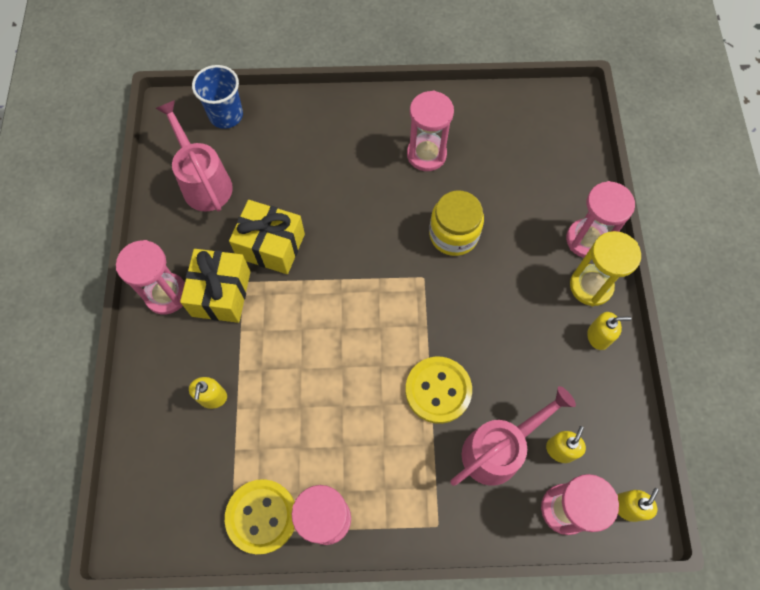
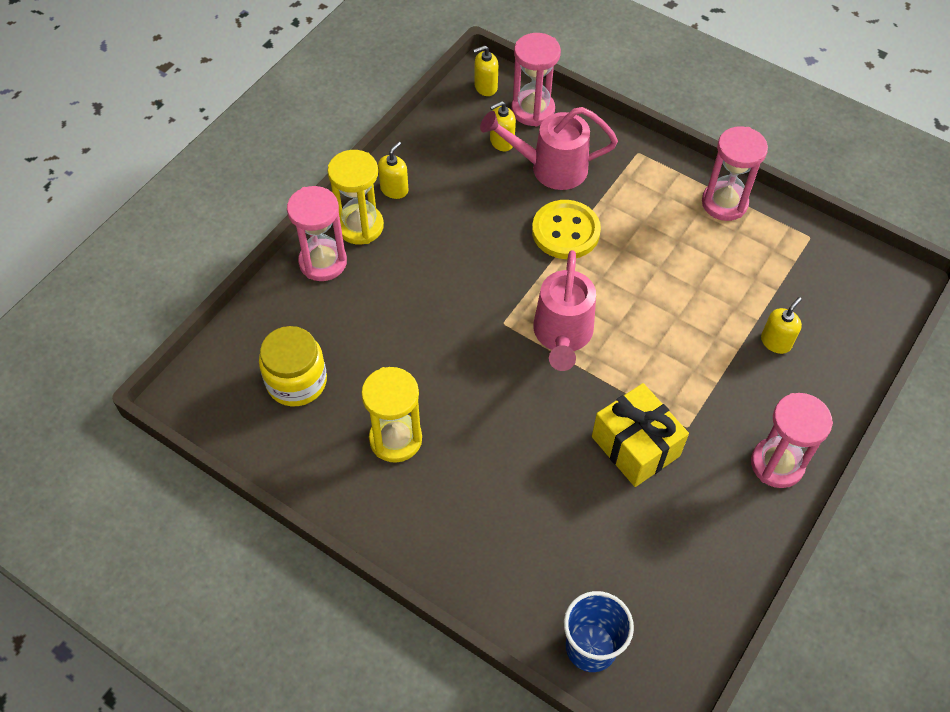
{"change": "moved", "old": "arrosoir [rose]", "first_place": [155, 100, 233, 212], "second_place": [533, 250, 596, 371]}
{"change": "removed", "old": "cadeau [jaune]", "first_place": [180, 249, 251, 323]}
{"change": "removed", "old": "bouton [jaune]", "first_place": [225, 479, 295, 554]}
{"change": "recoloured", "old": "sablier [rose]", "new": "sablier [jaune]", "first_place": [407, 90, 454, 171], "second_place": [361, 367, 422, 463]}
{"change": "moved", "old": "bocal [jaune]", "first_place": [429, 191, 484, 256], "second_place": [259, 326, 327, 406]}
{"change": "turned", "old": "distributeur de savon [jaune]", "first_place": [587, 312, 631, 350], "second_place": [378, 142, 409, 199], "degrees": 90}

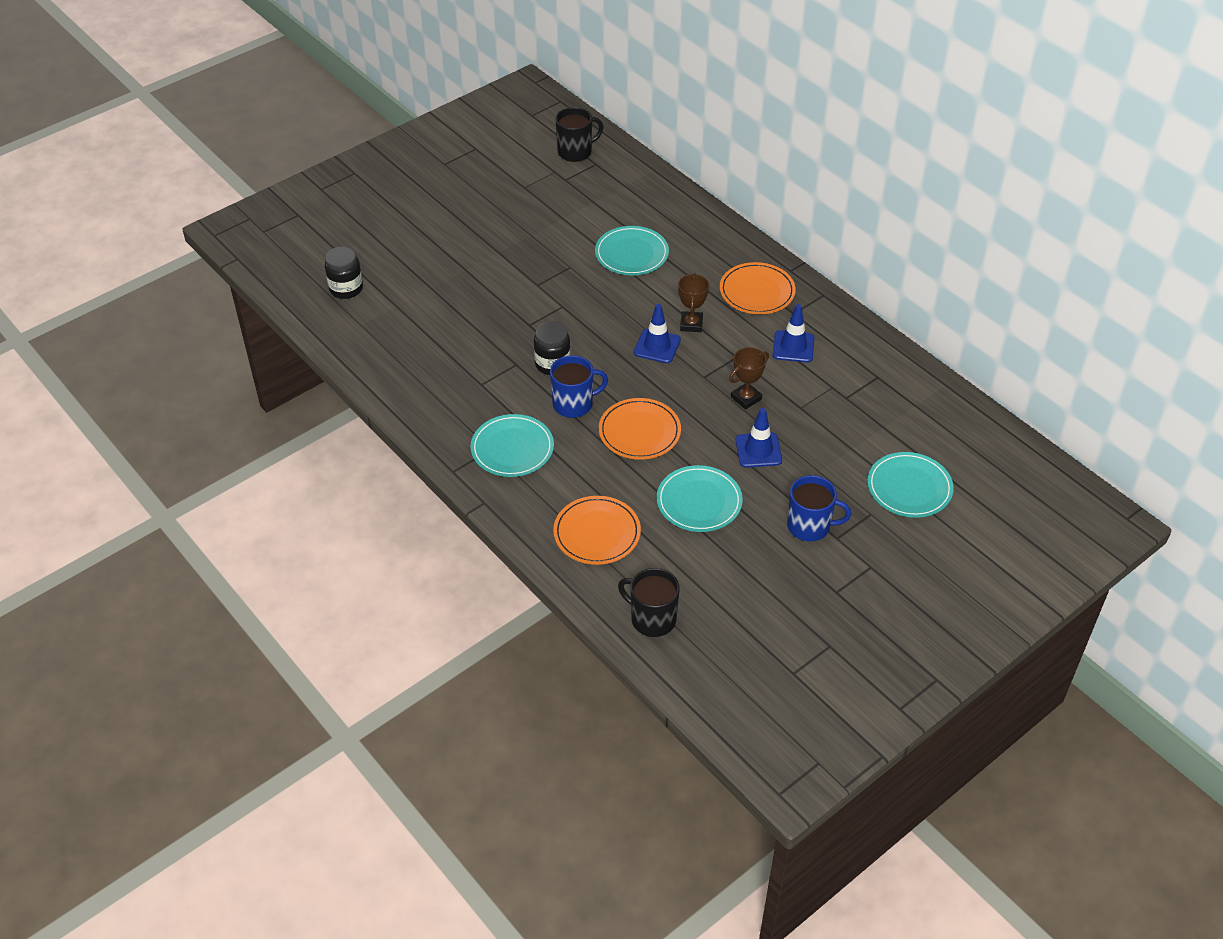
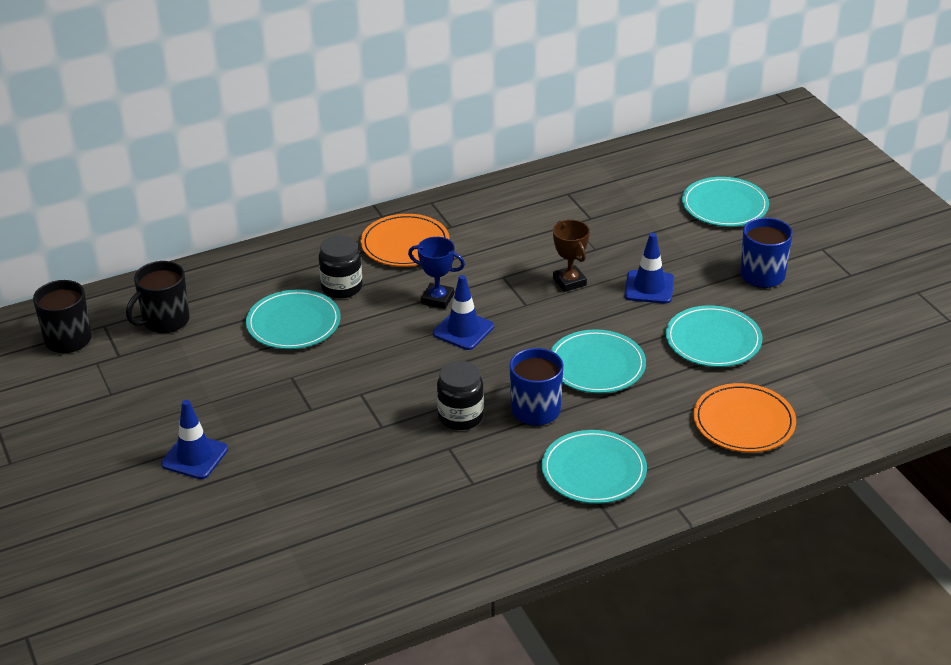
{"change": "moved", "old": "bocal [noir]", "first_place": [325, 247, 363, 299], "second_place": [319, 235, 362, 298]}
{"change": "recoloured", "old": "assiette [orange]", "new": "assiette [turquoise]", "first_place": [599, 398, 681, 460], "second_place": [550, 329, 646, 393]}
{"change": "moved", "old": "tasse [noir]", "first_place": [618, 568, 680, 637], "second_place": [126, 261, 190, 333]}
{"change": "recoloured", "old": "trophée [marron]", "new": "trophée [bleu]", "first_place": [678, 273, 709, 332], "second_place": [408, 237, 465, 309]}
{"change": "moved", "old": "cône de chantier [bleu]", "first_place": [773, 304, 815, 363], "second_place": [161, 400, 228, 479]}

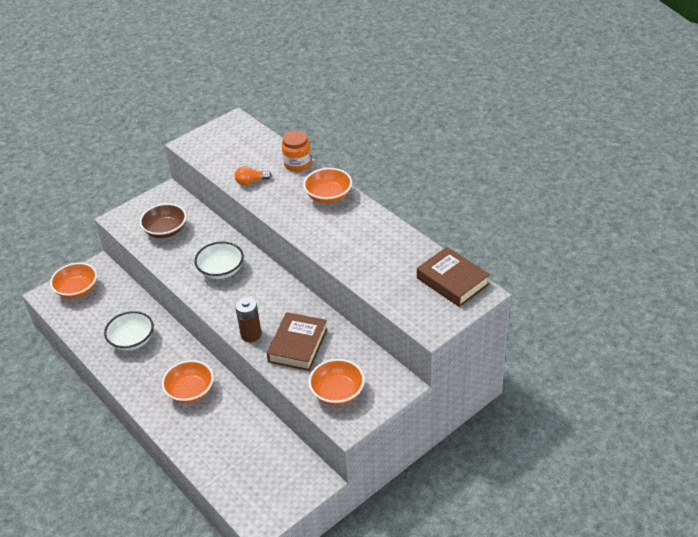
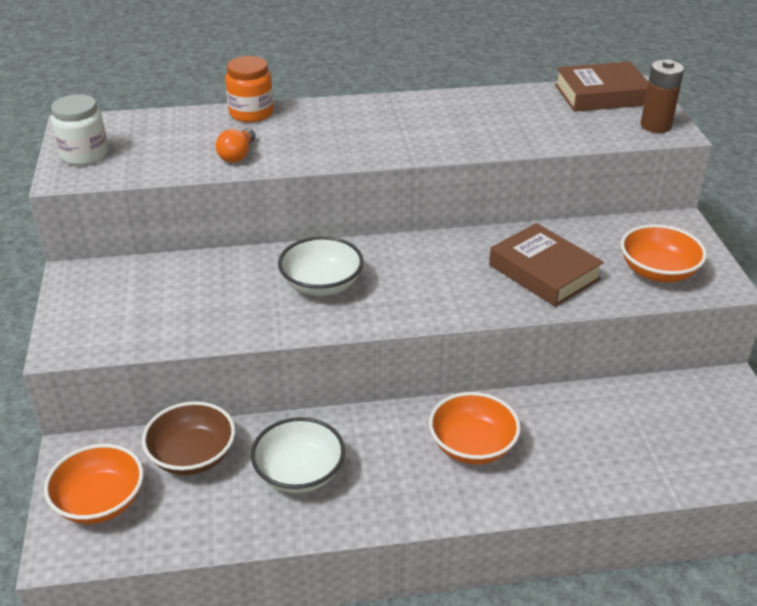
{"change": "moved", "old": "bol [marron]", "first_place": [139, 203, 187, 238], "second_place": [142, 401, 235, 475]}
{"change": "moved", "old": "pile [marron]", "first_place": [235, 297, 262, 342], "second_place": [641, 59, 684, 133]}
{"change": "removed", "old": "bol [orange]", "first_place": [303, 168, 352, 203]}
{"change": "added", "new": "bocal [blanc]", "second_place": [51, 94, 108, 166]}

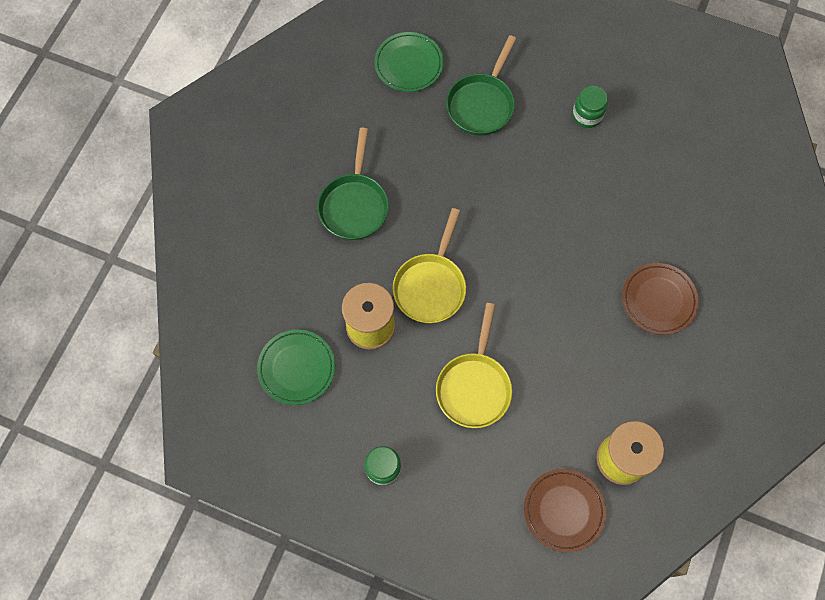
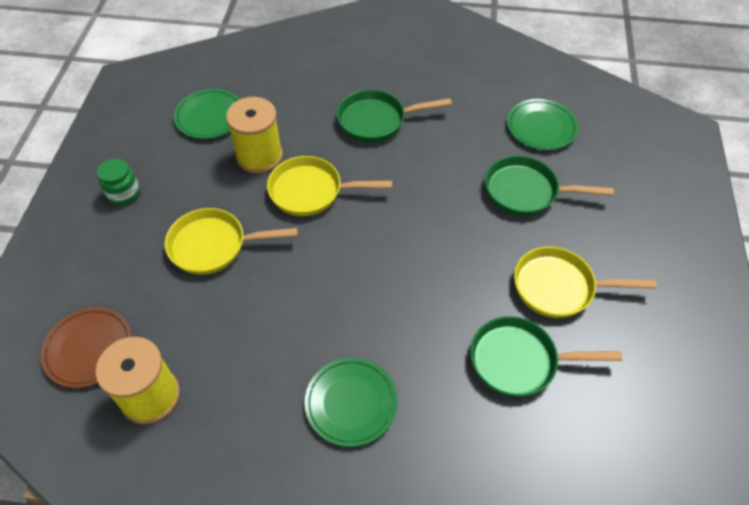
{"change": "replaced", "old": "bocal [vert]", "new": "poêle [jaune]", "first_place": [573, 86, 608, 128], "second_place": [514, 247, 657, 318]}
{"change": "recoloured", "old": "assiette [marron]", "new": "assiette [vert]", "first_place": [622, 263, 699, 335], "second_place": [304, 358, 397, 447]}
{"change": "added", "new": "poêle [vert]", "second_place": [470, 316, 622, 397]}

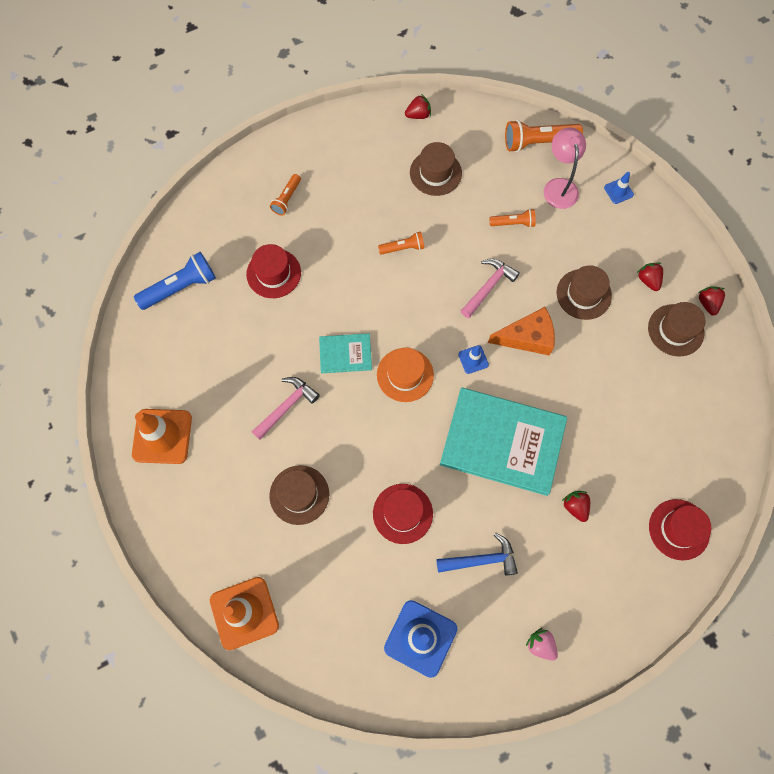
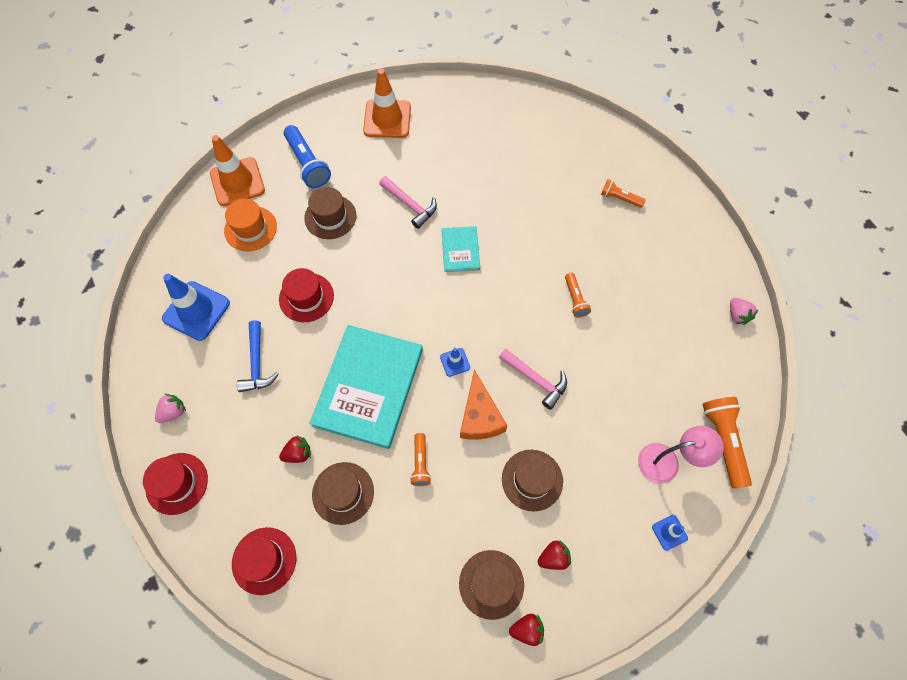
{"change": "moved", "old": "lampe de poche [bleu]", "first_place": [134, 252, 216, 310], "second_place": [284, 125, 331, 188]}
{"change": "moved", "old": "chapeau [rouge]", "first_place": [246, 244, 301, 298], "second_place": [143, 453, 208, 515]}
{"change": "moved", "old": "chapeau [orange]", "first_place": [377, 347, 434, 402], "second_place": [224, 199, 277, 252]}
{"change": "recoloured", "old": "fraise [rouge]", "new": "fraise [rose]", "first_place": [405, 94, 431, 119], "second_place": [730, 298, 759, 325]}
{"change": "moved", "old": "chapeau [marron]", "first_place": [410, 142, 462, 196], "second_place": [312, 462, 374, 525]}
{"change": "moved", "old": "lampe de poche [orange]", "first_place": [489, 209, 536, 228], "second_place": [410, 433, 431, 486]}

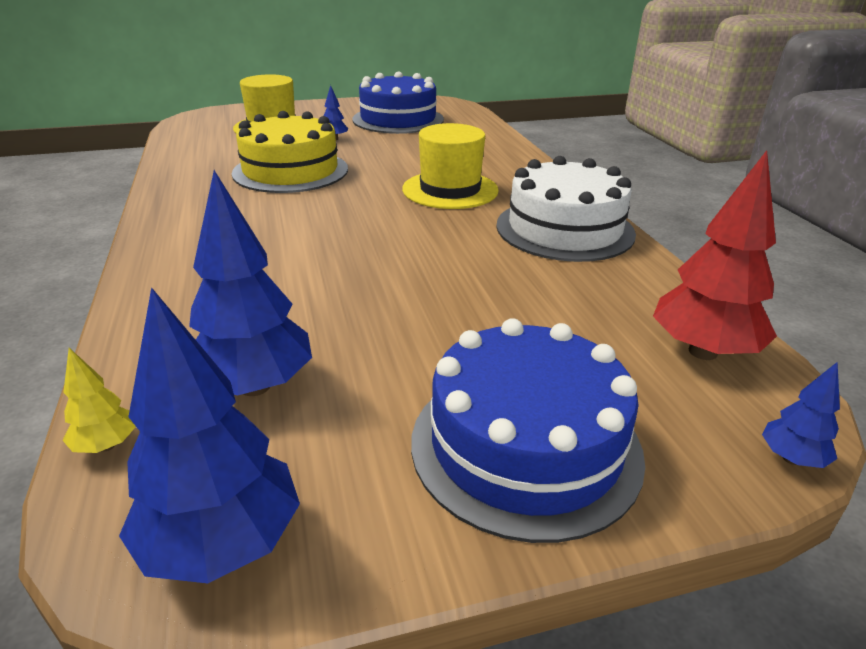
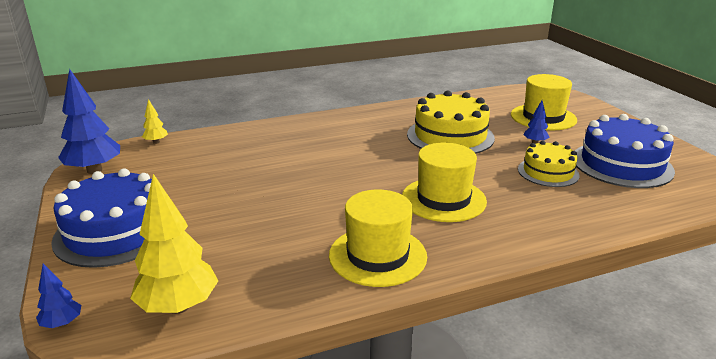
{"change": "removed", "old": "arbre [bleu]", "first_place": [189, 170, 312, 396]}
{"change": "replaced", "old": "gâteau [blanc]", "new": "chapeau [jaune]", "first_place": [496, 156, 636, 262], "second_place": [329, 190, 427, 287]}
{"change": "recoloured", "old": "arbre [rouge]", "new": "arbre [jaune]", "first_place": [653, 150, 777, 360], "second_place": [130, 174, 218, 314]}
{"change": "added", "new": "gâteau [jaune]", "second_place": [518, 141, 580, 187]}

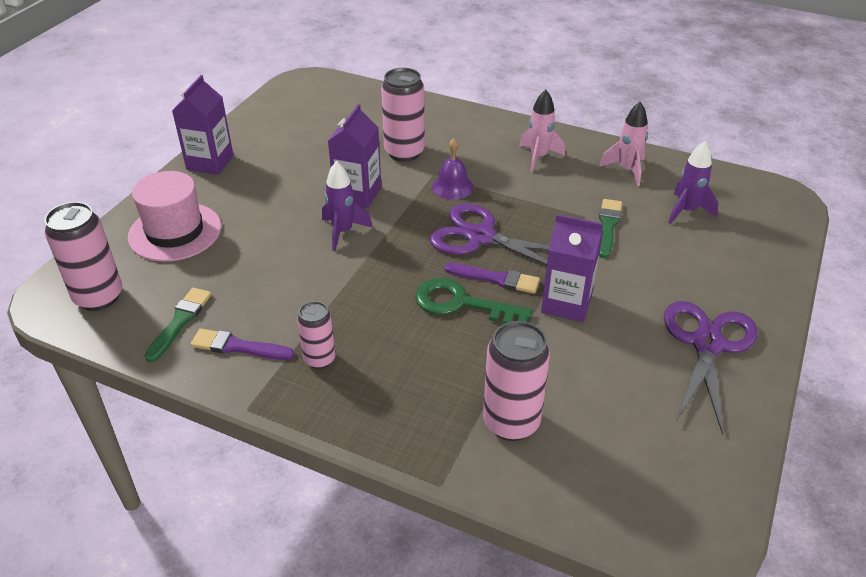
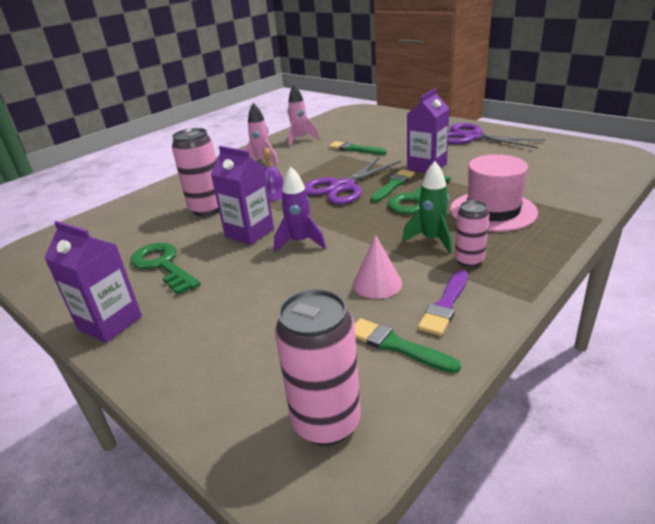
{"change": "moved", "old": "chapeau [rose]", "first_place": [128, 171, 221, 262], "second_place": [450, 154, 538, 232]}
{"change": "recoloured", "old": "pinceau [violet]", "new": "pinceau [vert]", "first_place": [444, 263, 540, 294], "second_place": [370, 170, 415, 203]}
{"change": "removed", "old": "canette [rose]", "first_place": [483, 321, 550, 441]}
{"change": "removed", "old": "fusée [violet]", "first_place": [668, 141, 718, 224]}
{"change": "added", "new": "clé [vert]", "second_place": [130, 243, 201, 295]}
{"change": "added", "new": "cône [rose]", "second_place": [353, 235, 402, 299]}
{"change": "added", "new": "fusée [vert]", "second_place": [402, 161, 452, 254]}

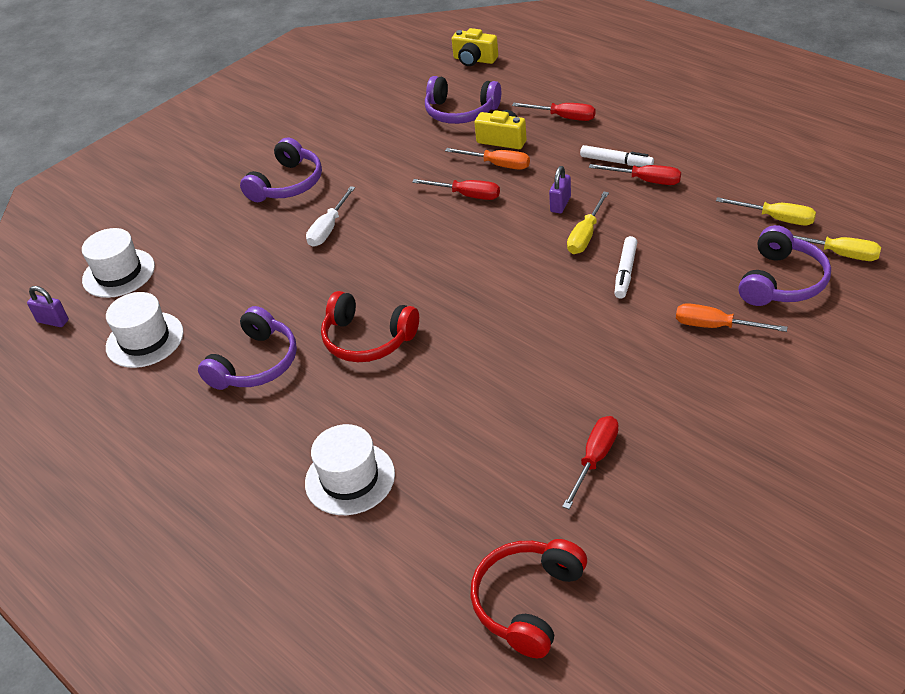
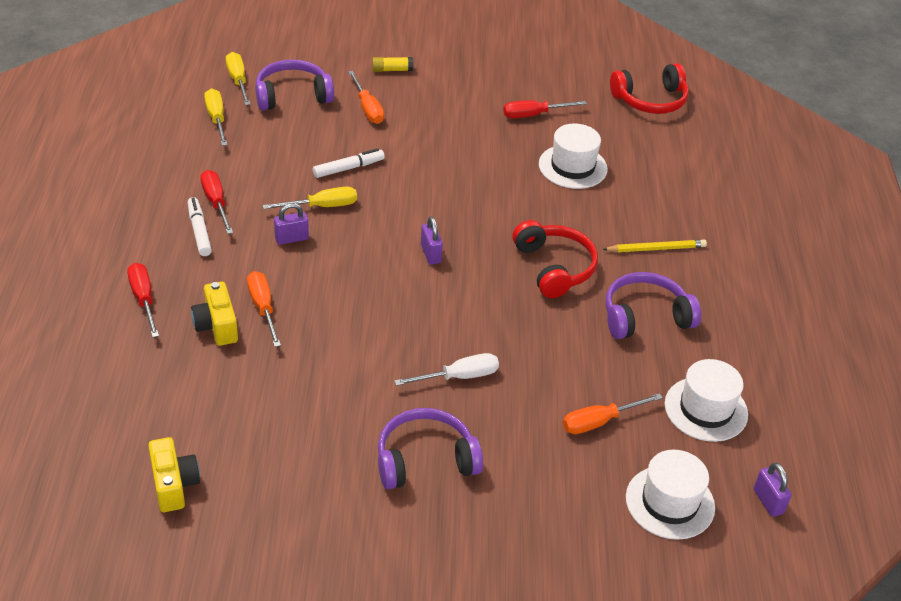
{"change": "moved", "old": "chapeau [blanc]", "first_place": [305, 424, 395, 515], "second_place": [539, 123, 608, 189]}
{"change": "removed", "old": "tournevis [rouge]", "first_place": [412, 179, 500, 200]}
{"change": "removed", "old": "casque audio [violet]", "first_place": [425, 76, 501, 124]}
{"change": "moved", "old": "appareil photo [jaune]", "first_place": [452, 28, 498, 66], "second_place": [148, 437, 200, 512]}
{"change": "added", "new": "bâton de colle [jaune]", "second_place": [372, 57, 413, 72]}
{"change": "added", "new": "cadenas [violet]", "second_place": [421, 216, 443, 265]}
{"change": "added", "new": "tournevis [orange]", "second_place": [563, 393, 662, 434]}
{"change": "added", "new": "crayon [jaune]", "second_place": [602, 240, 707, 252]}

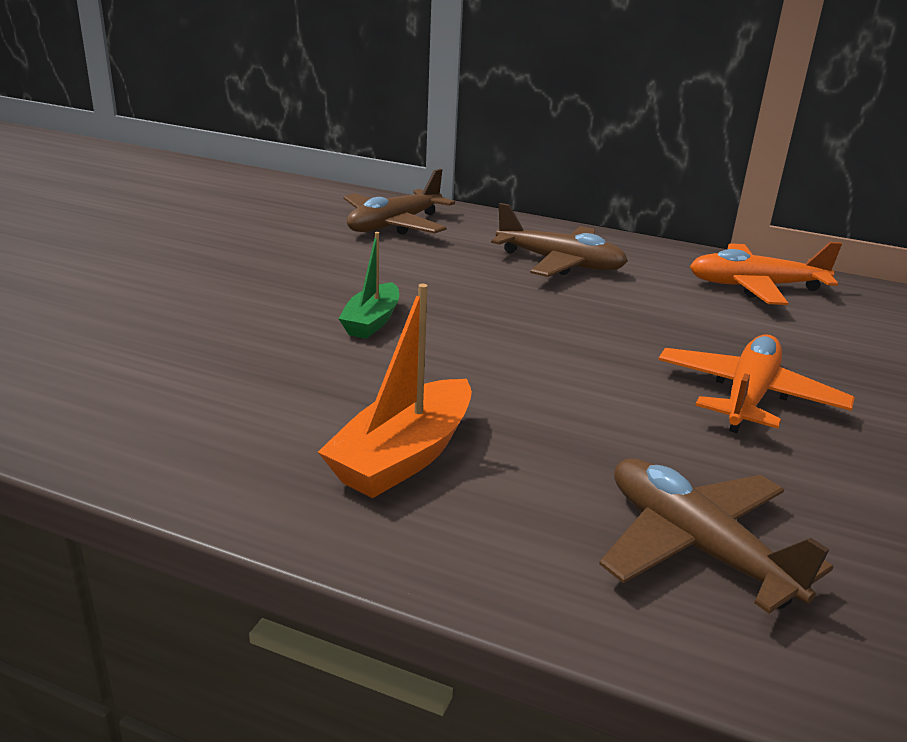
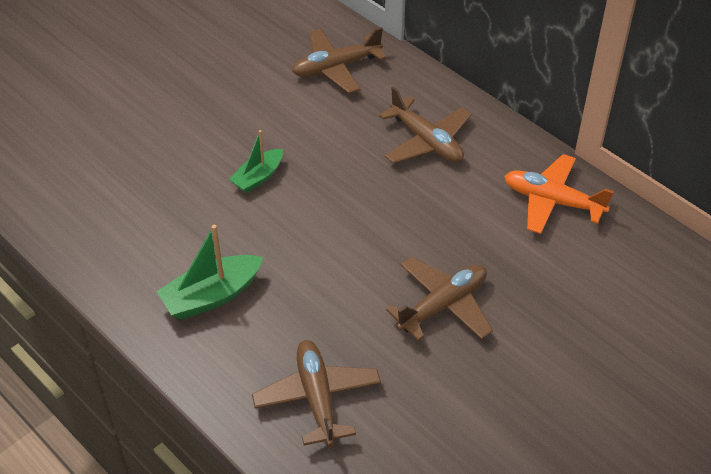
{"change": "recoloured", "old": "bateau [orange]", "new": "bateau [vert]", "first_place": [318, 284, 472, 498], "second_place": [156, 225, 263, 320]}
{"change": "recoloured", "old": "avion [orange]", "new": "avion [marron]", "first_place": [658, 334, 855, 433], "second_place": [386, 257, 493, 341]}

